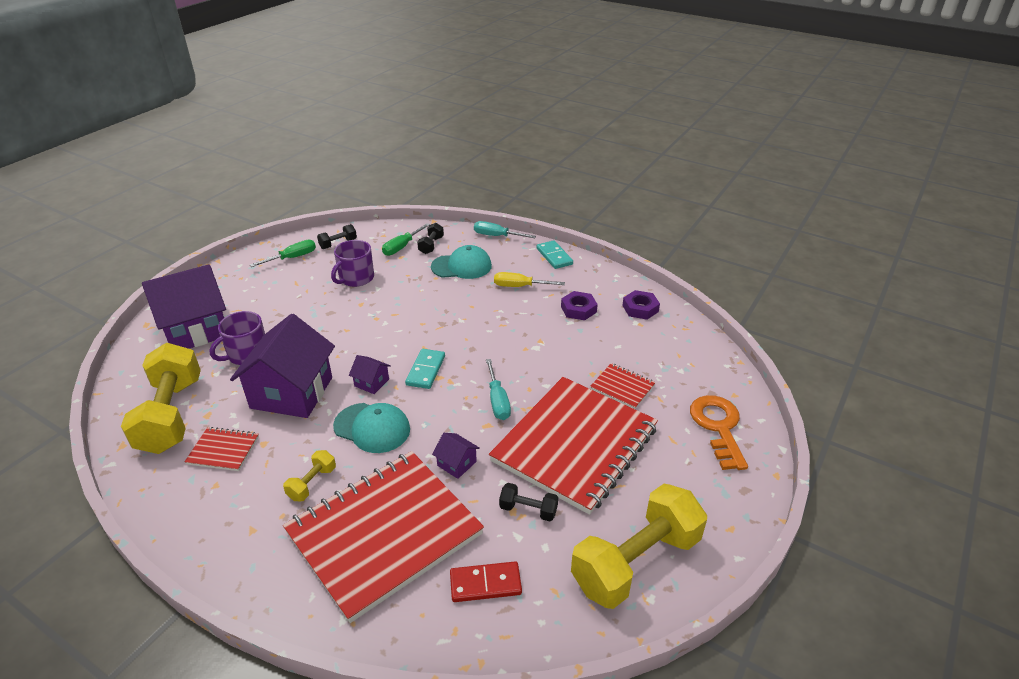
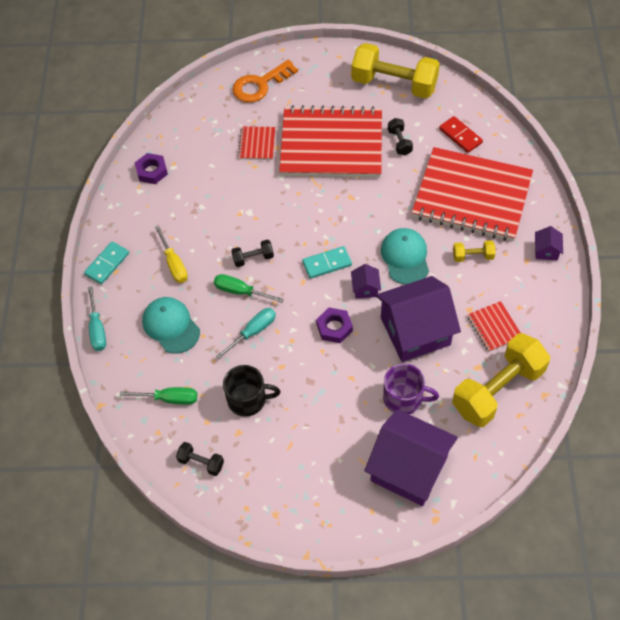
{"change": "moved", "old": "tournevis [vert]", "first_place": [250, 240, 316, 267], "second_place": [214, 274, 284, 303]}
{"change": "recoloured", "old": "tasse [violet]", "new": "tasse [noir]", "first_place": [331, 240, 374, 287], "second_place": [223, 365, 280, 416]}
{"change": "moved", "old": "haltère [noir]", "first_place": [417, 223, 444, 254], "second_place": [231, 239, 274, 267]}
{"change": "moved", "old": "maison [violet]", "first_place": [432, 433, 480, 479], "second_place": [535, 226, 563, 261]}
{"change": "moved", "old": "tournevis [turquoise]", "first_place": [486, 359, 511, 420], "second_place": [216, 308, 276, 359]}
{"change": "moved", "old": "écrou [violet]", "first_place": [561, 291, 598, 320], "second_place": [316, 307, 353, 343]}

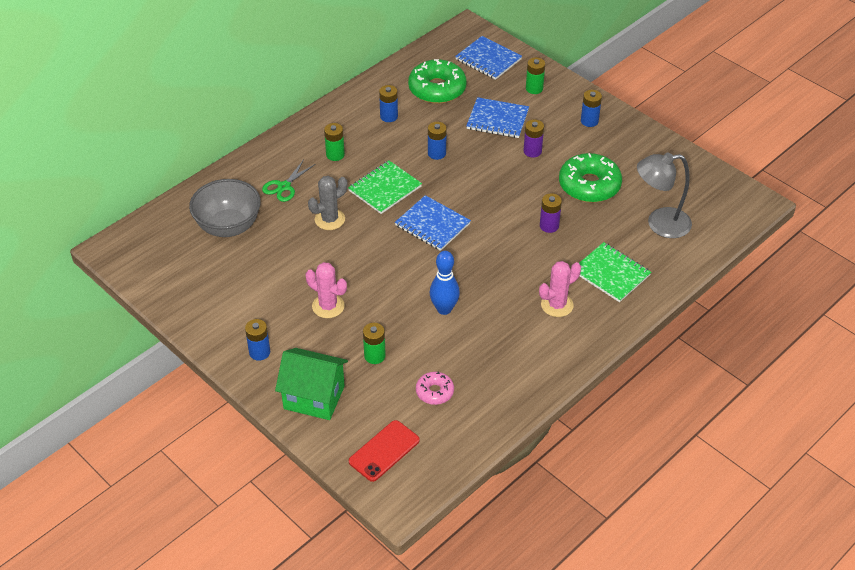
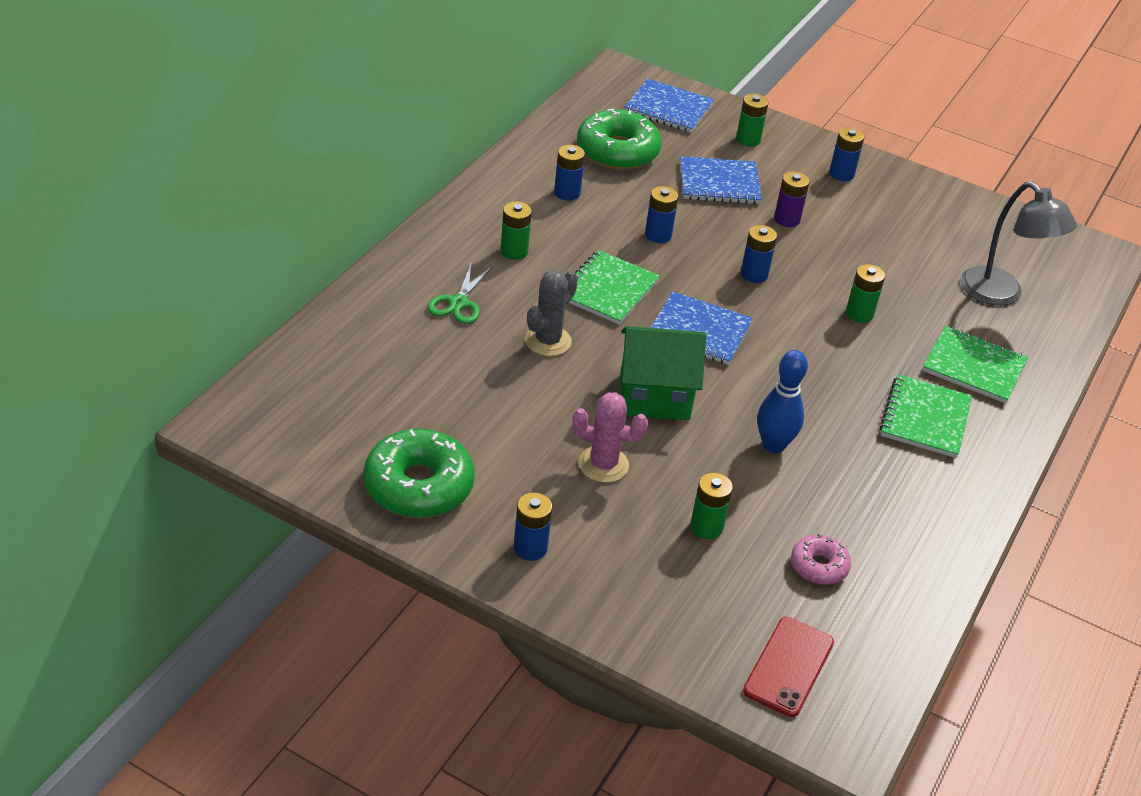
{"change": "removed", "old": "bol [gris]", "first_place": [189, 179, 261, 237]}
{"change": "moved", "old": "maison [vert]", "first_place": [275, 348, 348, 420], "second_place": [621, 326, 706, 420]}
{"change": "replaced", "old": "cactus [rose]", "new": "carnet [vert]", "first_place": [539, 261, 581, 317], "second_place": [880, 374, 972, 458]}
{"change": "recoloured", "old": "pile [violet]", "new": "pile [vert]", "first_place": [540, 193, 562, 233], "second_place": [846, 264, 885, 323]}
{"change": "moved", "old": "beignet [vert]", "first_place": [559, 153, 622, 203], "second_place": [364, 429, 475, 518]}
{"change": "turned", "old": "lampe [gris]", "first_place": [637, 152, 692, 238], "second_place": [960, 182, 1077, 306], "degrees": -105}
{"change": "added", "new": "pile [bleu]", "second_place": [741, 225, 777, 283]}

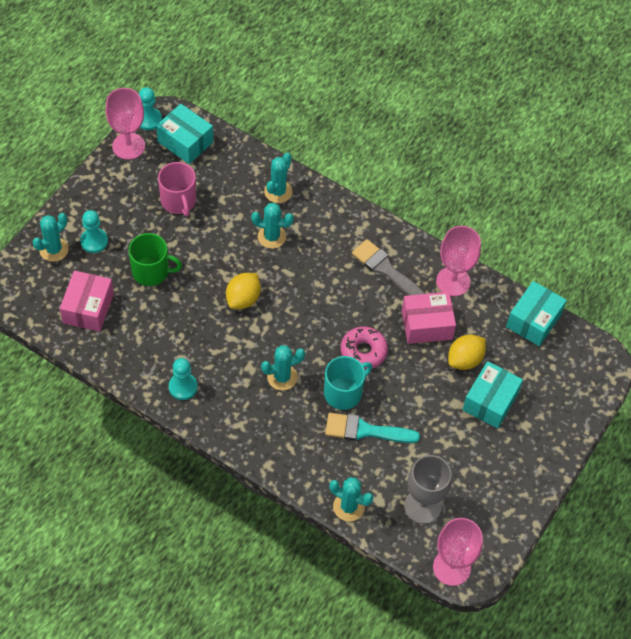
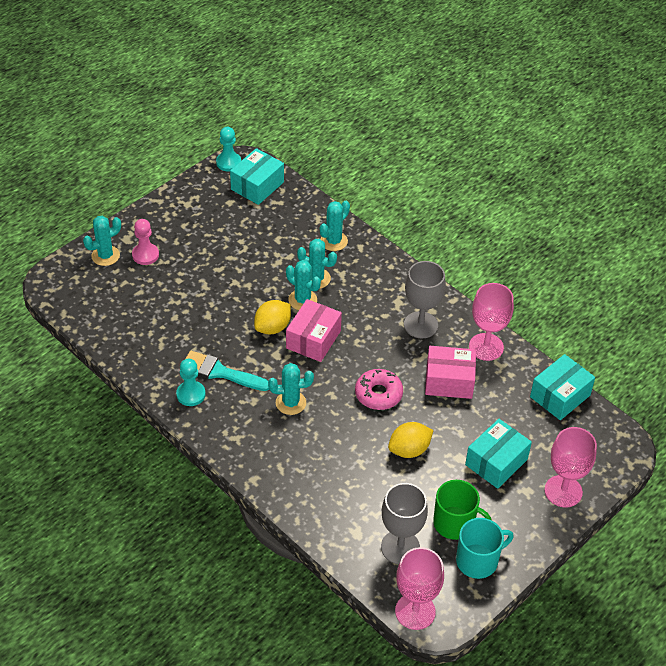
{"change": "moved", "old": "boîte [rose]", "first_place": [60, 271, 114, 332], "second_place": [286, 299, 342, 362]}
{"change": "recoloured", "old": "pion [turquoise]", "new": "pion [rose]", "first_place": [80, 210, 108, 253], "second_place": [132, 219, 159, 265]}
{"change": "moved", "old": "verre à pied [rose]", "first_place": [105, 88, 145, 160], "second_place": [545, 427, 597, 507]}
{"change": "moved", "old": "tasse [vert]", "first_place": [129, 233, 182, 286], "second_place": [433, 480, 491, 540]}
{"change": "turned", "old": "boîte [turquoise]", "first_place": [156, 104, 213, 164], "second_place": [230, 148, 284, 205], "degrees": 75}
{"change": "removed", "old": "tasse [rose]", "first_place": [158, 162, 196, 217]}
{"change": "moved", "old": "tasse [turquoise]", "first_place": [324, 356, 372, 410], "second_place": [456, 518, 514, 579]}
{"change": "moved", "old": "pinceau [turquoise]", "first_place": [325, 413, 420, 443], "second_place": [185, 351, 269, 391]}
{"change": "moved", "old": "cactus [turquoise]", "first_place": [329, 477, 373, 521], "second_place": [286, 260, 321, 310]}
{"change": "replaced", "old": "pinceau [gris]", "new": "verre à pied [gris]", "first_place": [352, 239, 425, 295], "second_place": [404, 261, 446, 339]}
{"change": "moved", "old": "citron [jaune]", "first_place": [448, 334, 486, 370], "second_place": [388, 422, 434, 458]}

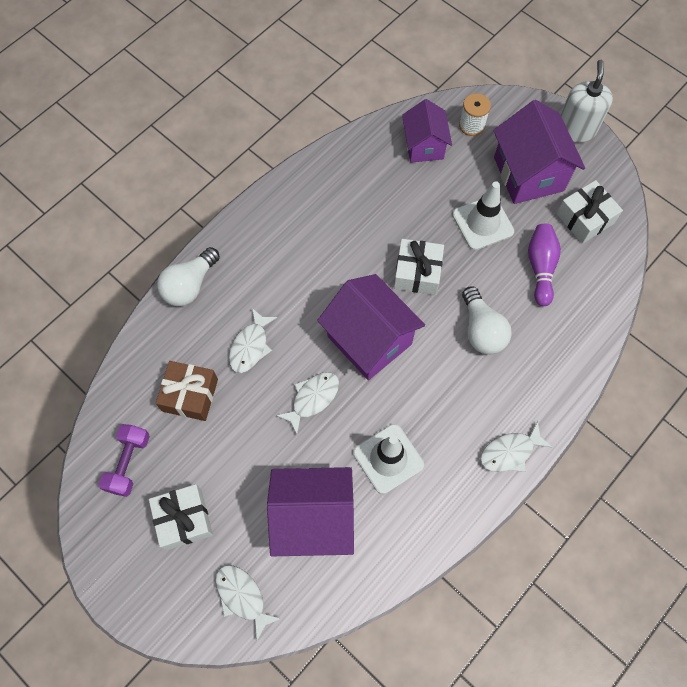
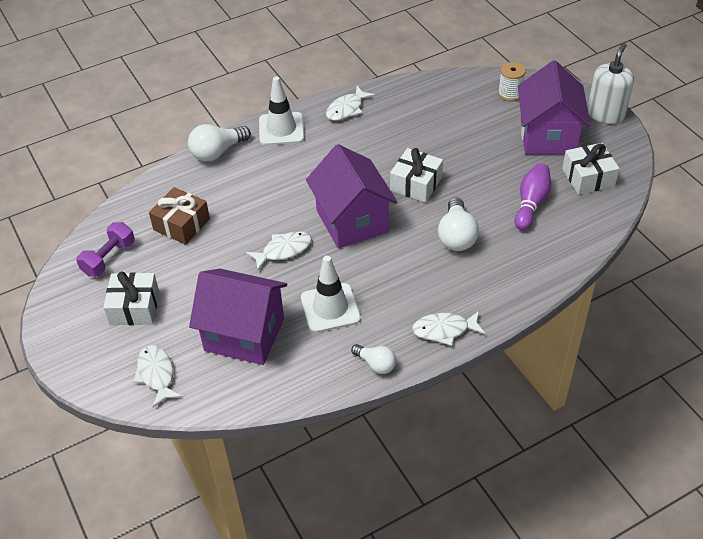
{"change": "moved", "old": "poisson [blanc]", "first_place": [229, 308, 278, 373], "second_place": [326, 86, 375, 121]}
{"change": "removed", "old": "maison [violet]", "first_place": [402, 99, 452, 163]}
{"change": "moved", "old": "cône de chantier [blanc]", "first_place": [453, 181, 514, 250], "second_place": [259, 77, 304, 145]}
{"change": "added", "new": "ampoule [blanc]", "second_place": [351, 344, 396, 374]}

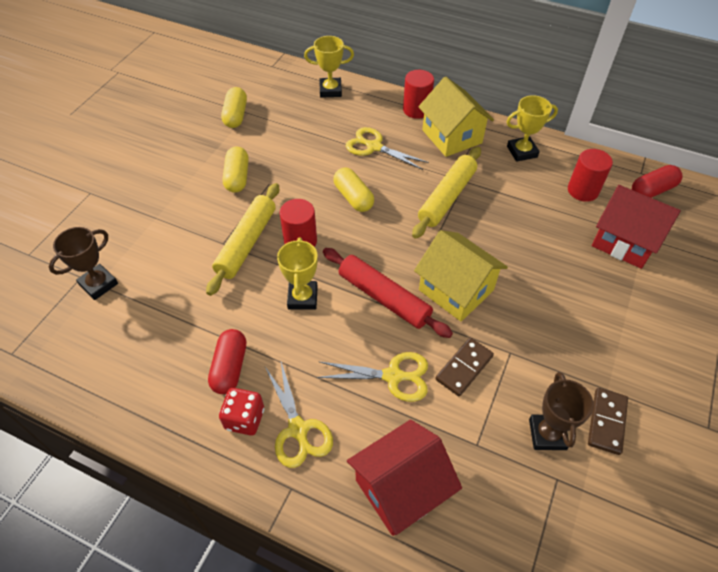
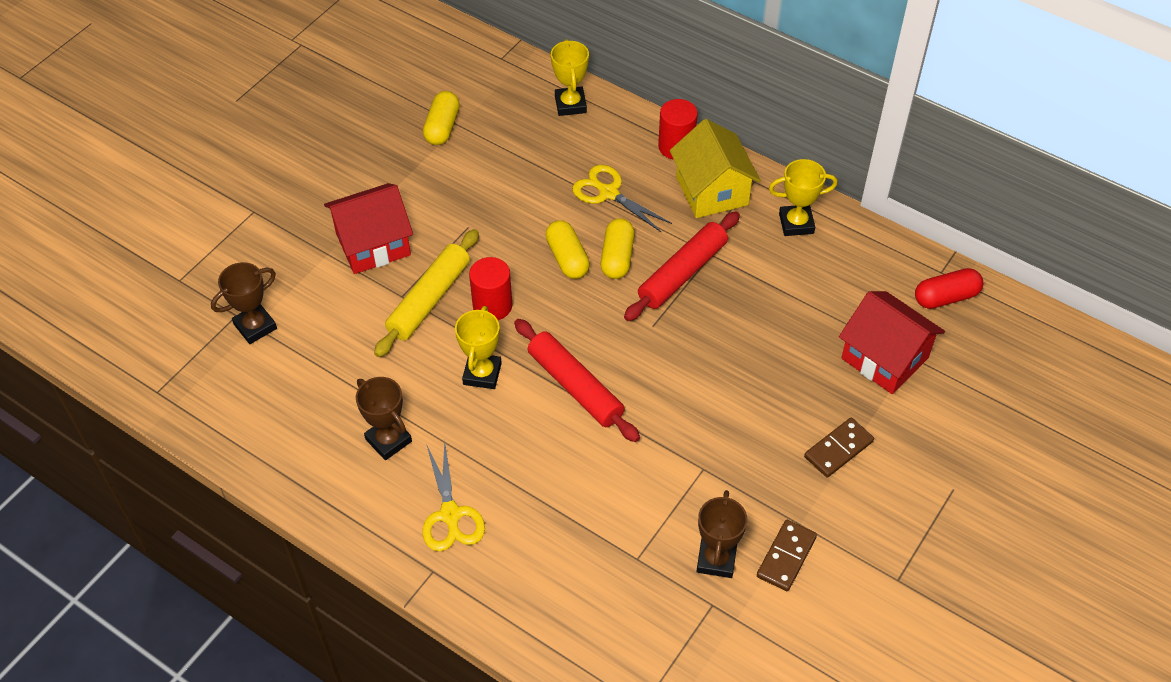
{"change": "replaced", "old": "gélule [rouge]", "new": "trophée [marron]", "first_place": [208, 329, 246, 394], "second_place": [356, 377, 412, 460]}
{"change": "removed", "old": "dé [rouge]", "first_place": [219, 388, 264, 435]}
{"change": "moved", "old": "gélule [jaune]", "first_place": [223, 146, 249, 193], "second_place": [601, 218, 635, 279]}
{"change": "turned", "old": "trophée [jaune]", "first_place": [304, 36, 354, 98], "second_place": [551, 39, 589, 116], "degrees": 75}
{"change": "removed", "old": "ciseaux [jaune]", "first_place": [317, 352, 428, 402]}
{"change": "moved", "old": "maison [rouge]", "first_place": [347, 420, 462, 536], "second_place": [324, 183, 413, 274]}
{"change": "recoloured", "old": "rouleau à pâtisserie [jaune]", "new": "rouleau à pâtisserie [rouge]", "first_place": [412, 147, 481, 239], "second_place": [624, 211, 740, 321]}
{"change": "removed", "old": "maison [jaune]", "first_place": [414, 230, 508, 322]}
{"change": "moved", "old": "domino [marron]", "first_place": [435, 338, 494, 396], "second_place": [804, 418, 874, 478]}
{"change": "removed", "old": "cylindre [rouge]", "first_place": [568, 149, 613, 202]}

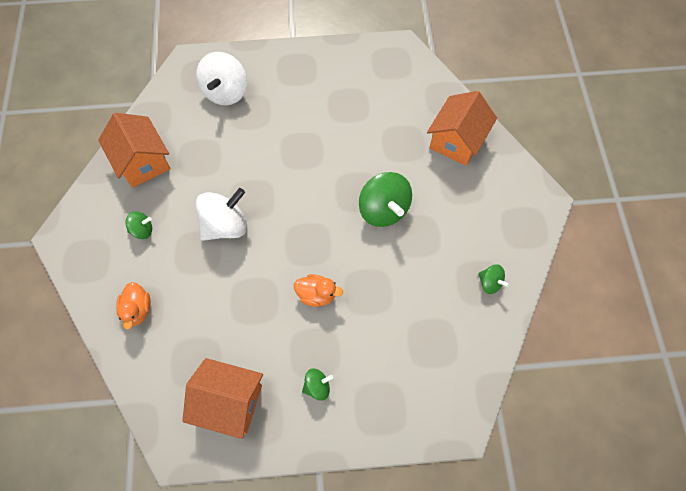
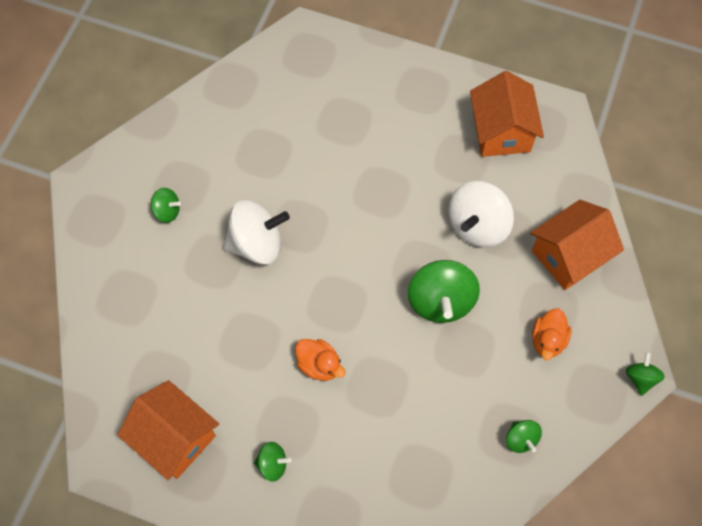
{"change": "moved", "old": "maison [orange]", "first_place": [98, 113, 171, 188], "second_place": [470, 71, 544, 157]}
{"change": "moved", "old": "canard [orange]", "first_place": [116, 282, 151, 330], "second_place": [532, 308, 571, 360]}
{"change": "moved", "old": "toupie [blanc]", "first_place": [196, 52, 247, 105], "second_place": [449, 181, 514, 247]}
{"change": "added", "new": "toupie [vert]", "second_place": [626, 352, 665, 396]}

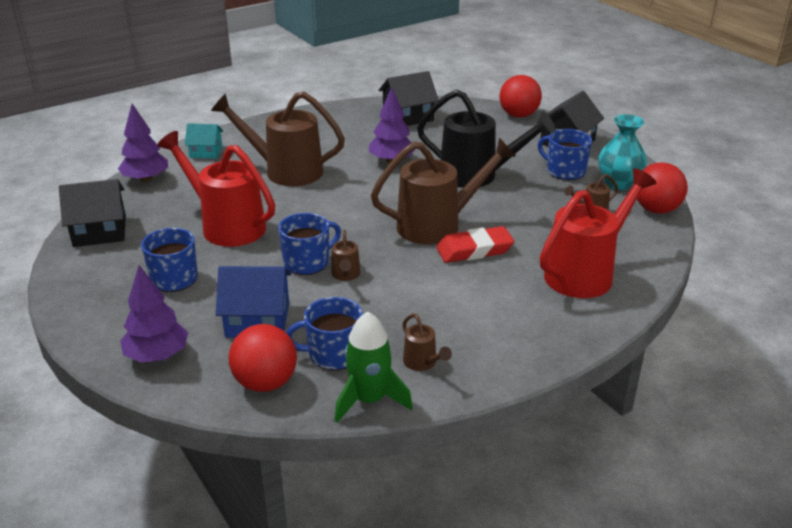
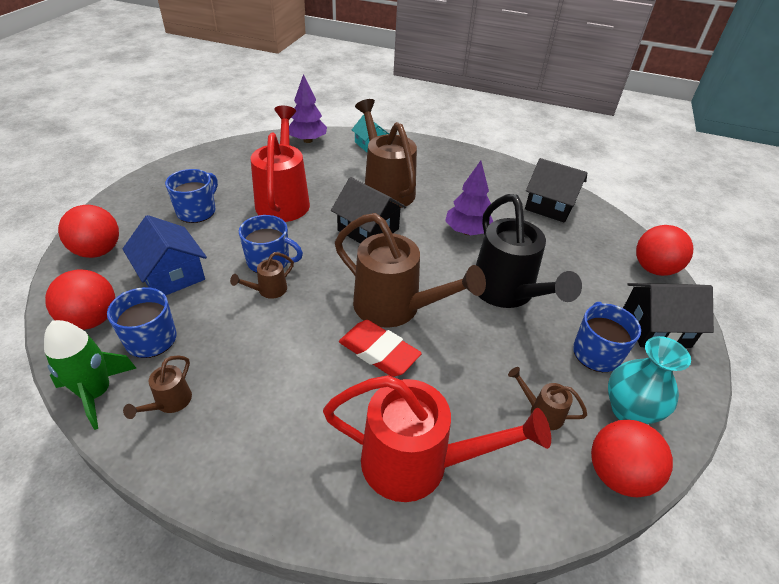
{"change": "moved", "old": "maison [noir]", "first_place": [59, 179, 126, 247], "second_place": [331, 177, 406, 244]}
{"change": "replaced", "old": "arbre [violet]", "new": "balle [rouge]", "first_place": [120, 265, 189, 363], "second_place": [58, 205, 119, 258]}

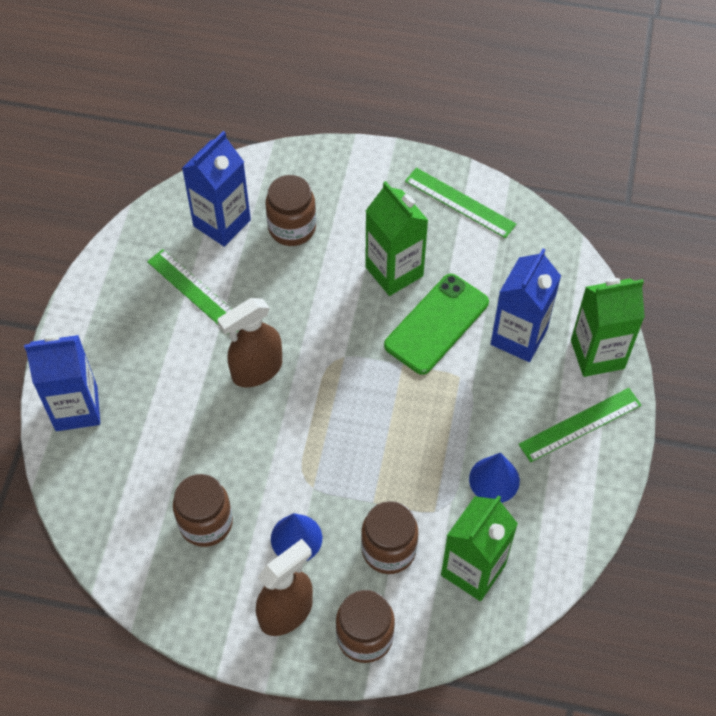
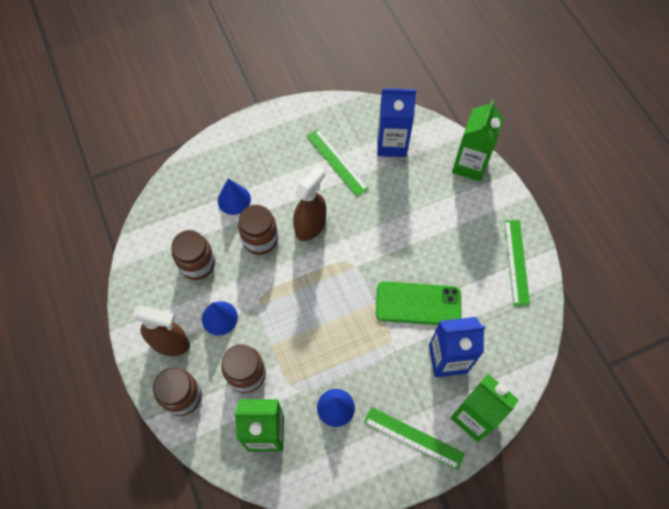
{"change": "removed", "old": "brique de lait [bleu]", "first_place": [24, 334, 100, 431]}
{"change": "turned", "old": "règle [vert]", "first_place": [147, 249, 239, 334], "second_place": [307, 129, 369, 197], "degrees": -45}
{"change": "turned", "old": "vaporisateur [marron]", "first_place": [217, 298, 282, 387], "second_place": [293, 165, 326, 241], "degrees": 105}
{"change": "moved", "old": "bocal [marron]", "first_place": [266, 175, 316, 246], "second_place": [238, 205, 278, 255]}
{"change": "moved", "old": "brique de lait [vert]", "first_place": [365, 181, 428, 296], "second_place": [452, 99, 504, 181]}
{"change": "added", "new": "cône [bleu]", "second_place": [218, 179, 251, 215]}

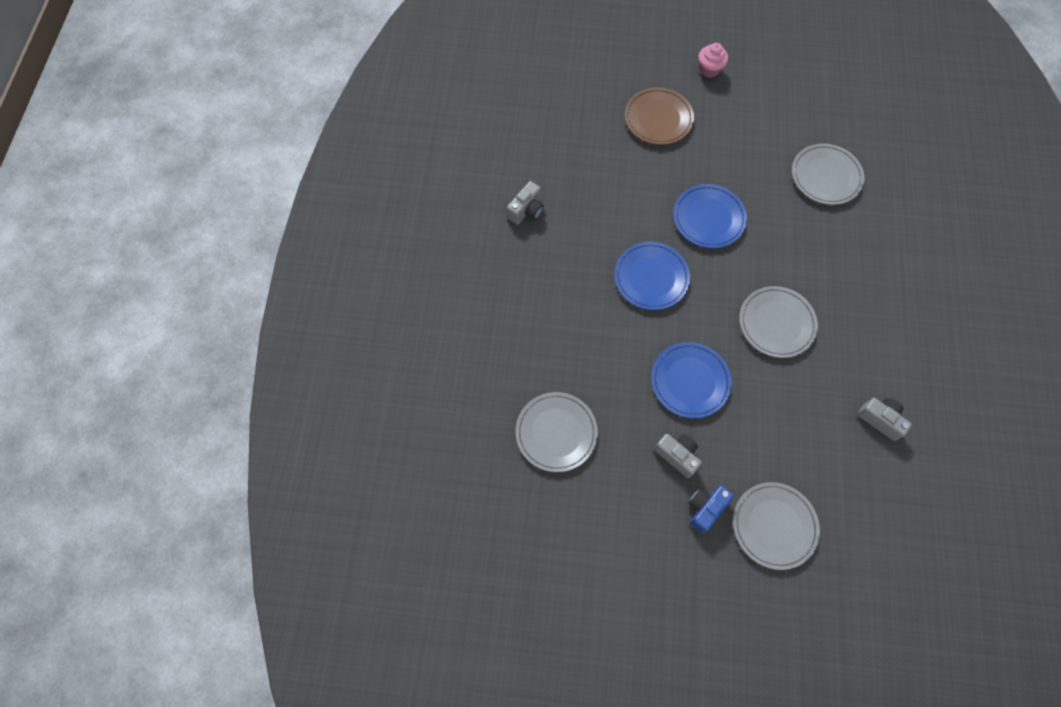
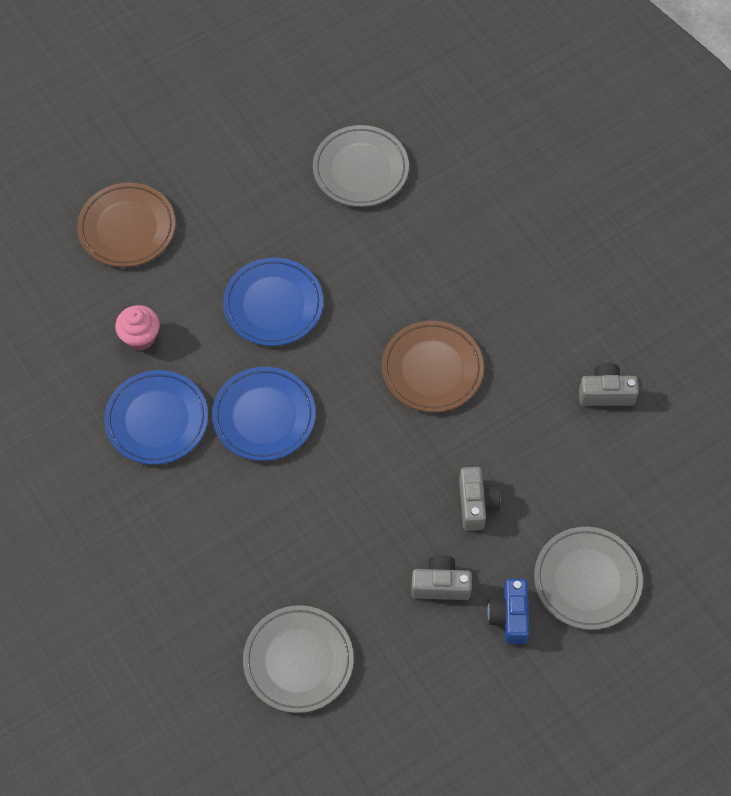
{"change": "moved", "old": "appareil photo [gris]", "first_place": [507, 181, 544, 225], "second_place": [459, 467, 501, 531]}
{"change": "moved", "old": "assiette [bleu]", "first_place": [651, 342, 732, 418], "second_place": [104, 370, 208, 465]}
{"change": "moved", "old": "muffin [rose]", "first_place": [698, 43, 728, 78], "second_place": [115, 305, 160, 351]}
{"change": "recoloured", "old": "assiette [gris]", "new": "assiette [marron]", "first_place": [739, 286, 818, 358], "second_place": [382, 321, 484, 412]}

